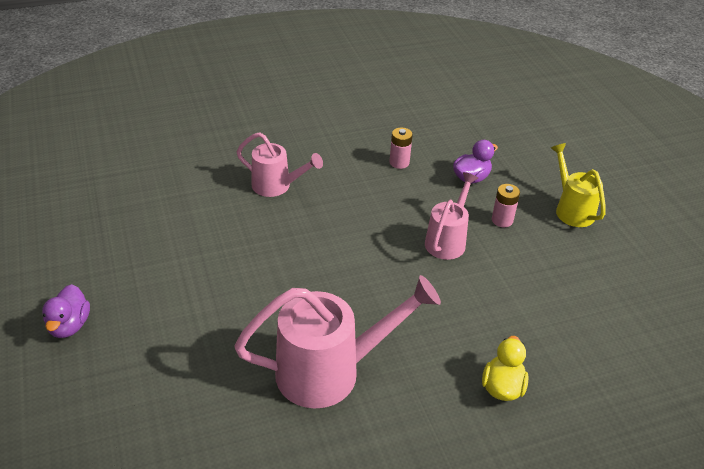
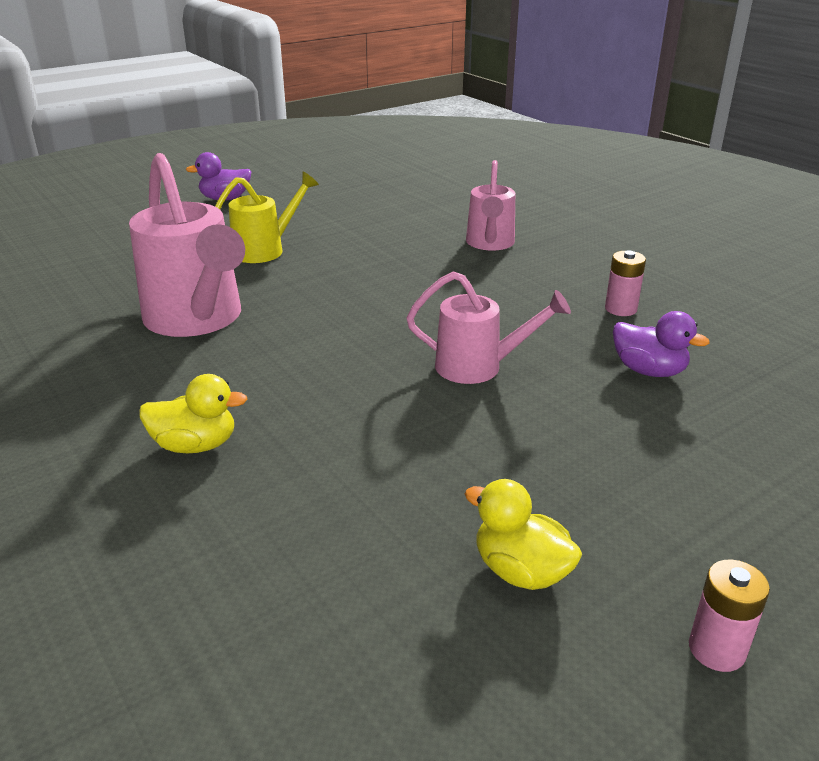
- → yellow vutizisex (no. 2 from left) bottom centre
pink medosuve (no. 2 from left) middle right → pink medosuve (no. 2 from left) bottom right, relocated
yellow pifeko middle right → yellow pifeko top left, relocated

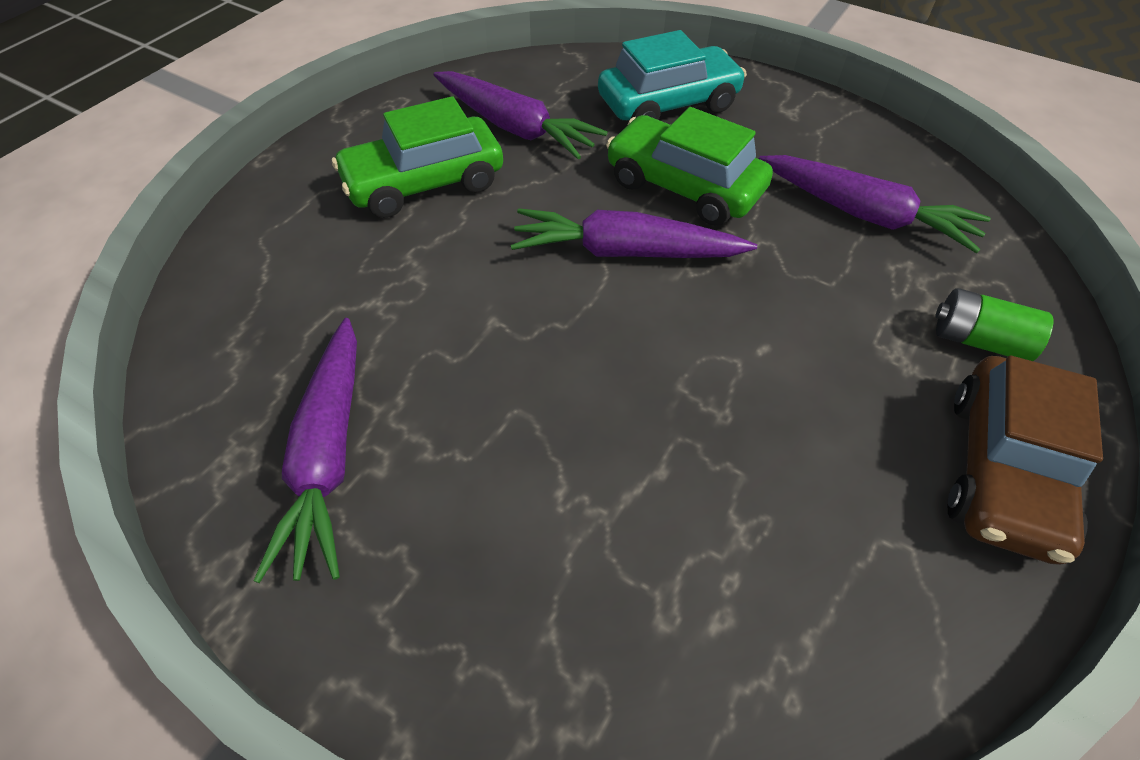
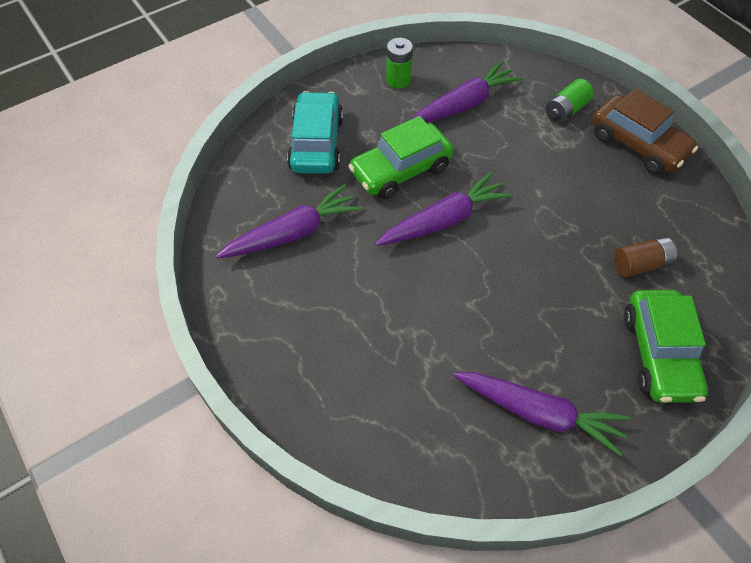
- → green medosuve (no. 1 from left) top centre
- → brown medosuve middle right
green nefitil (no. 1 from left in the first image) top centre → green nefitil (no. 2 from left) middle right, relocated
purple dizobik (no. 3 from left in the first image) top centre → purple dizobik (no. 2 from left) centre, 150 degrees counterclockwise

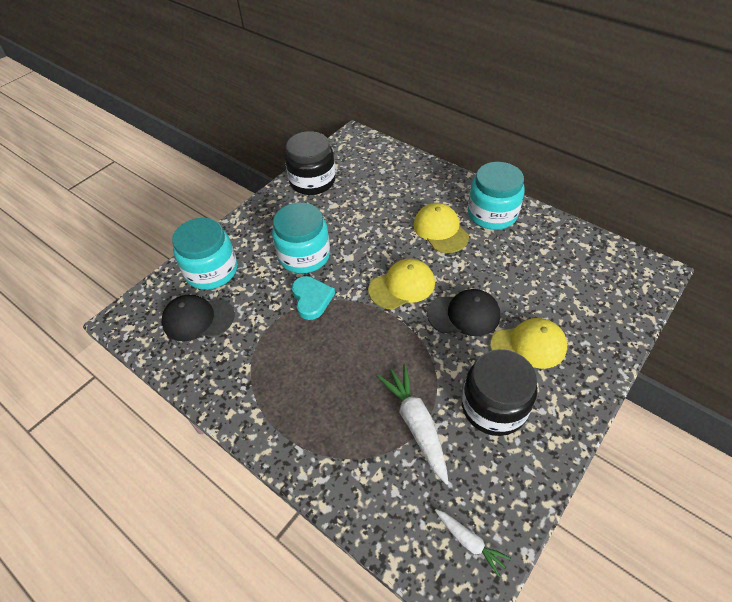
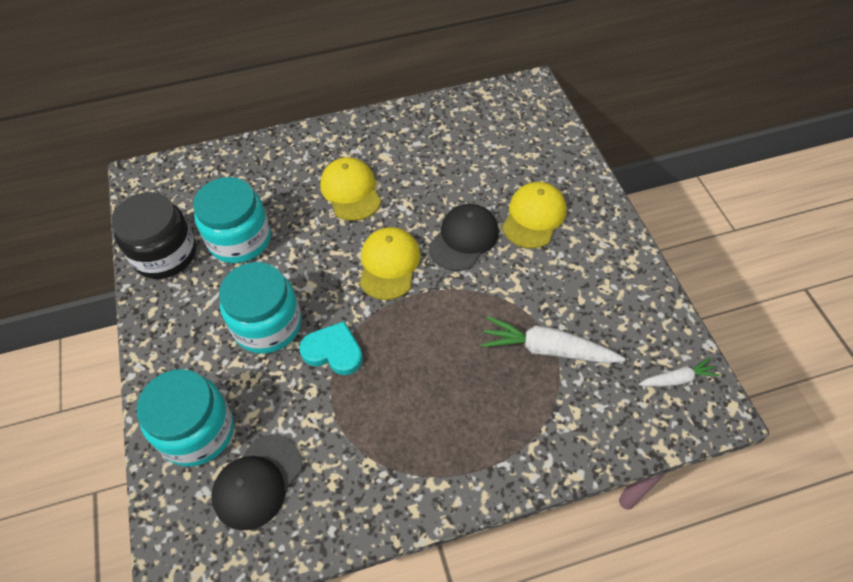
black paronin (no. 2 from left) middle right → -
turquoise paronin (no. 3 from left in the first image) top right → turquoise paronin (no. 2 from left) middle left, relocated
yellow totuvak (no. 2 from left in the first image) centre → yellow totuvak (no. 1 from left) top centre, 60 degrees clockwise

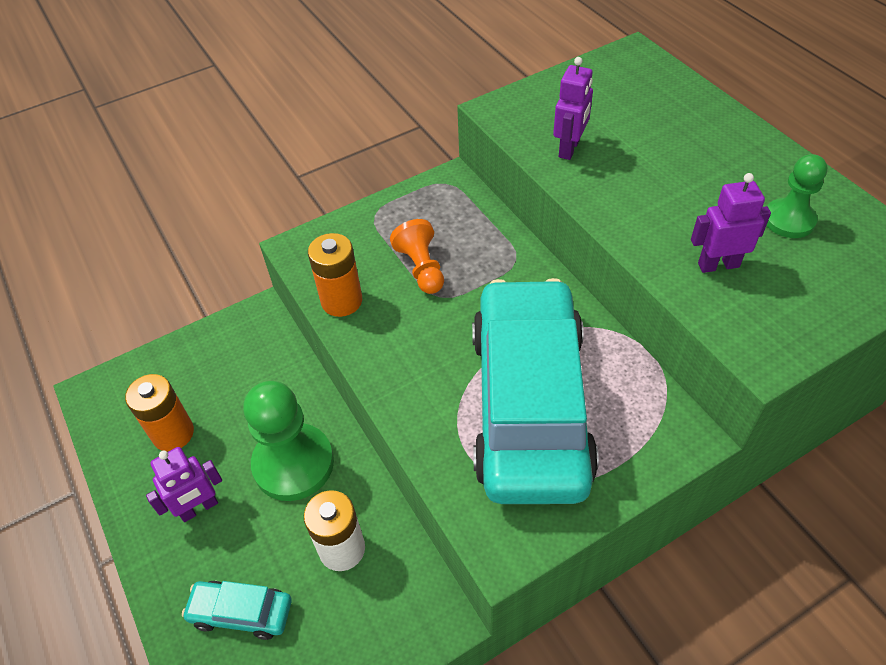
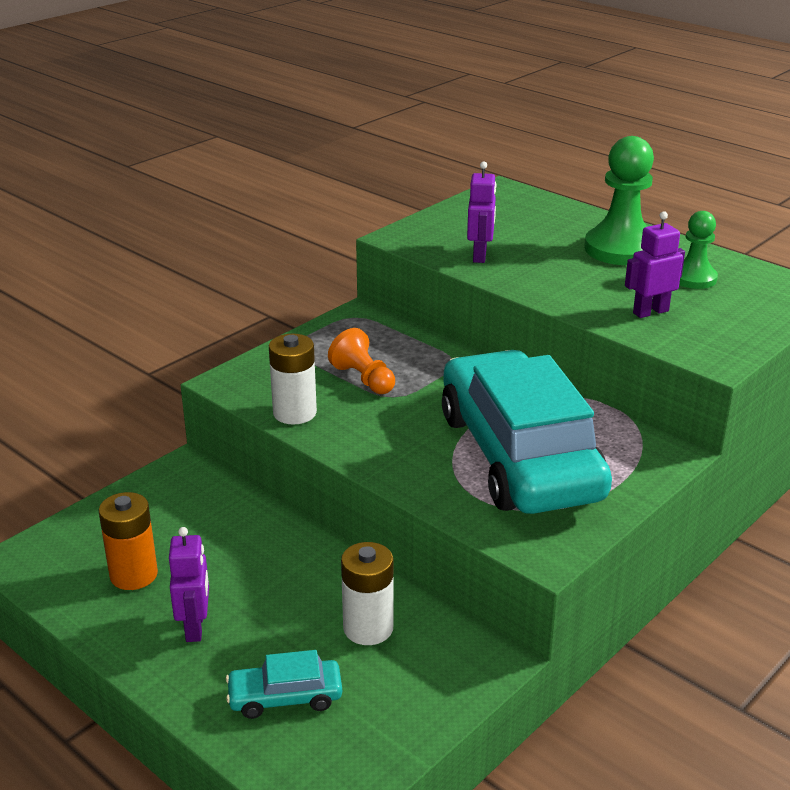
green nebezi (no. 1 from left) middle left → green nebezi (no. 1 from left) top right, relocated
orange medosuve (no. 2 from left) centre → white medosuve (no. 1 from left) centre
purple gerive (no. 1 from left) bottom left, 45 degrees counterclockwise

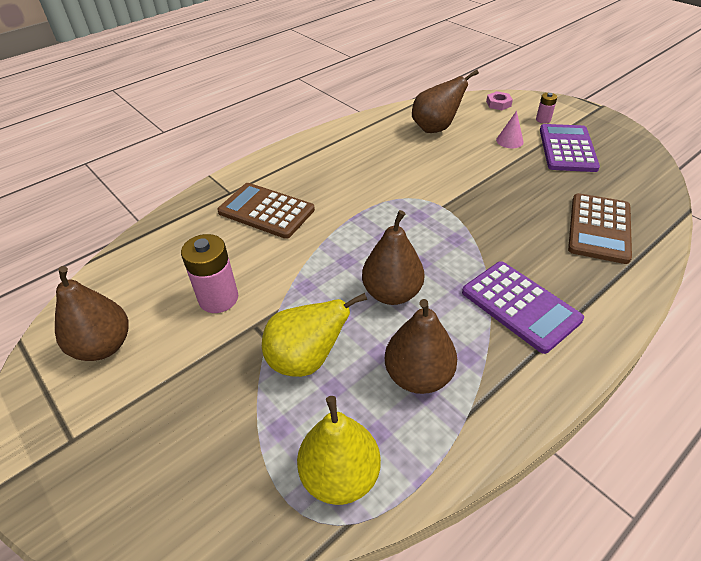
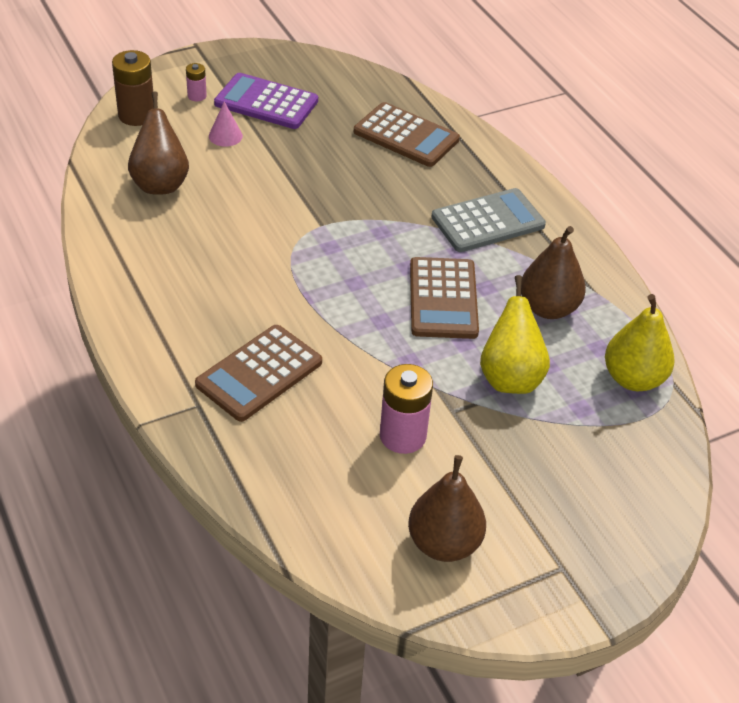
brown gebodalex (no. 2 from left) centre → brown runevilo (no. 3 from left) centre
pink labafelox top right → brown medosuve top left
purple runevilo (no. 1 from left) middle right → grey runevilo top centre

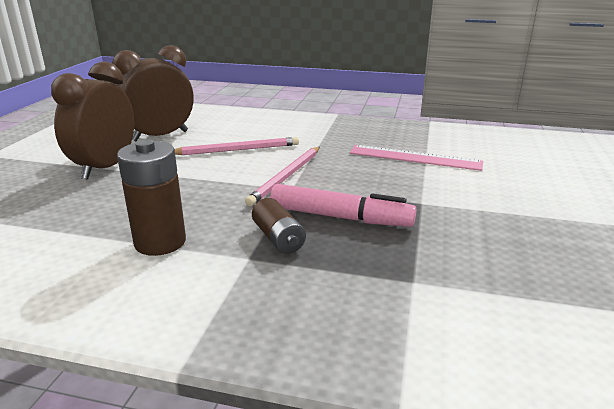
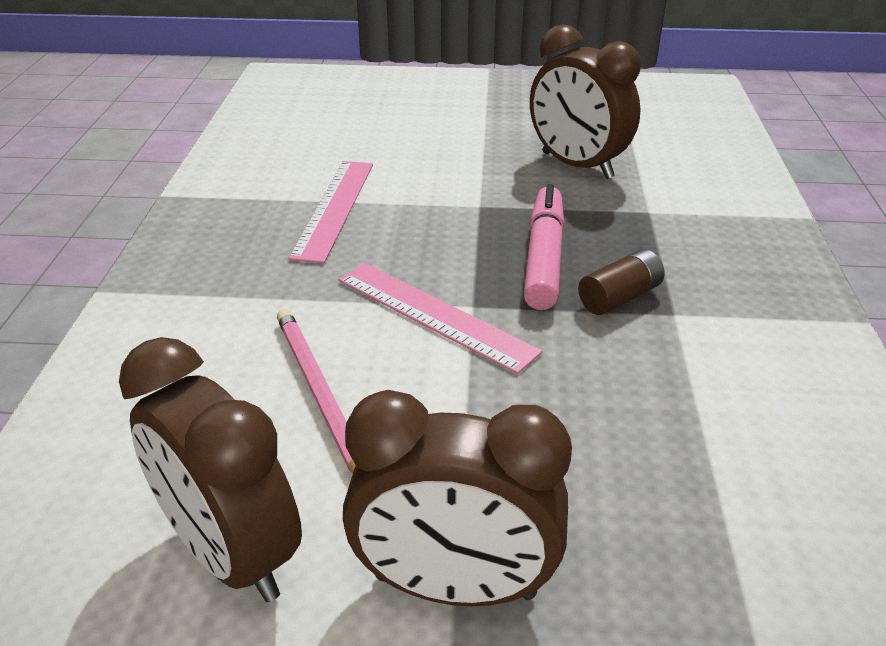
brown medosuve (no. 1 from left) middle left → -
- → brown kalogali (no. 3 from left) top centre
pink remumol (no. 2 from left) centre → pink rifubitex (no. 2 from left) centre

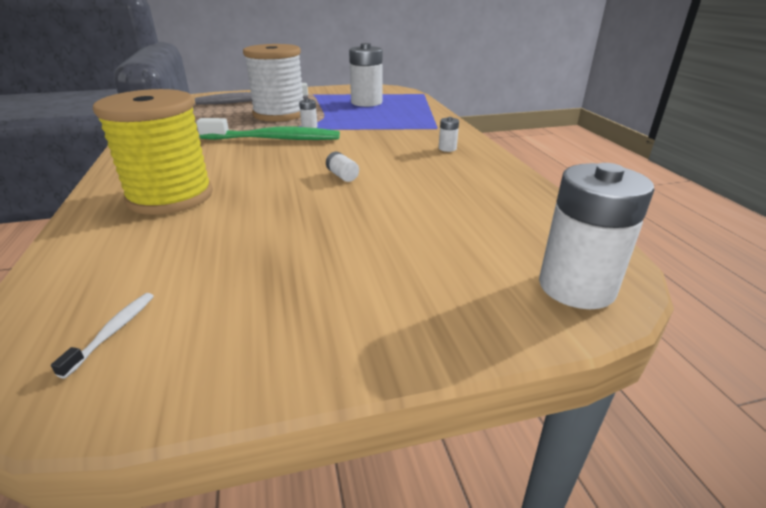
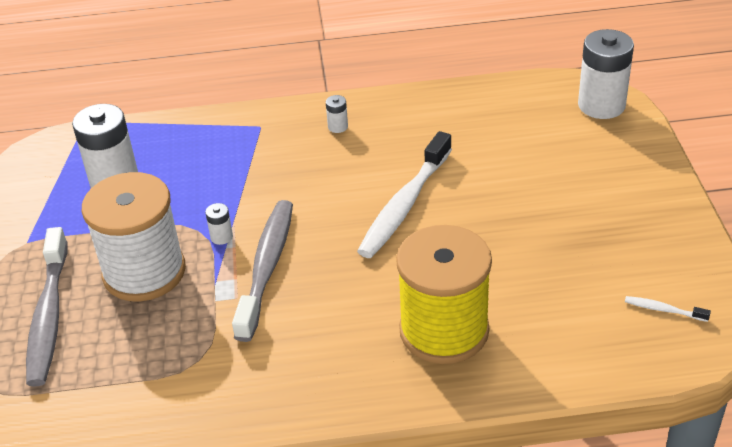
white medosuve (no. 2 from left) top centre → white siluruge (no. 1 from left) centre
green siluruge top centre → grey siluruge (no. 2 from left) centre

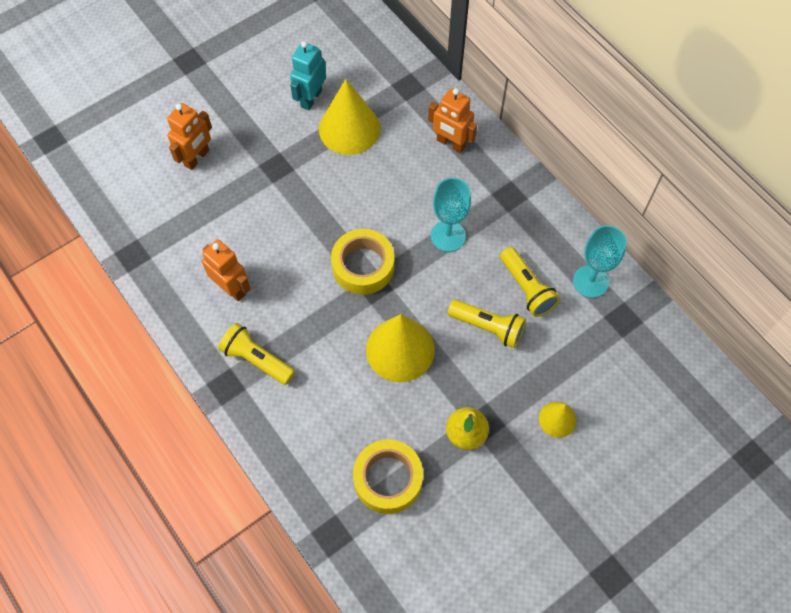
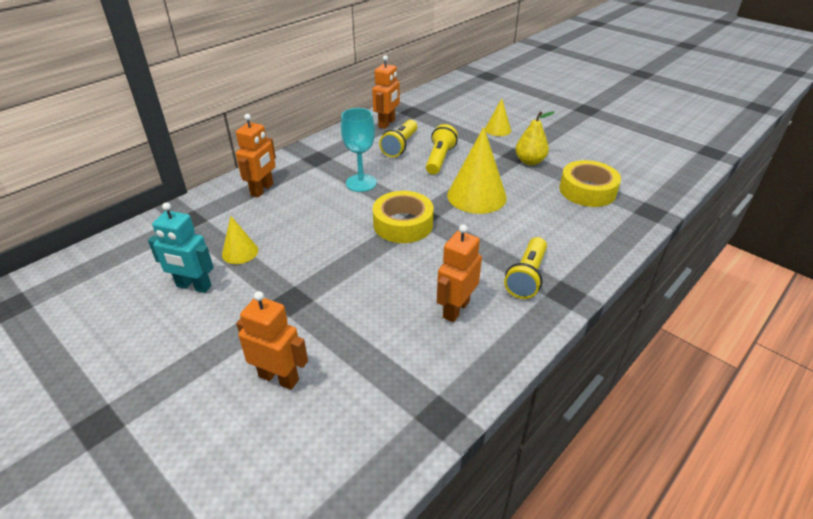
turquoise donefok (no. 2 from left) middle right → orange gerive (no. 3 from left) top centre
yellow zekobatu (no. 3 from left in the first image) middle right → yellow zekobatu (no. 1 from left) top centre, 150 degrees clockwise
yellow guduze (no. 1 from left) top centre → yellow guduze (no. 1 from left) middle left, x0.53

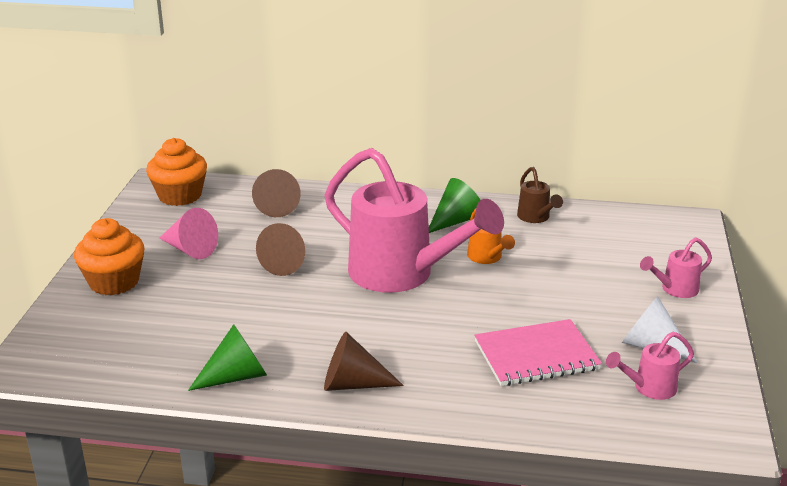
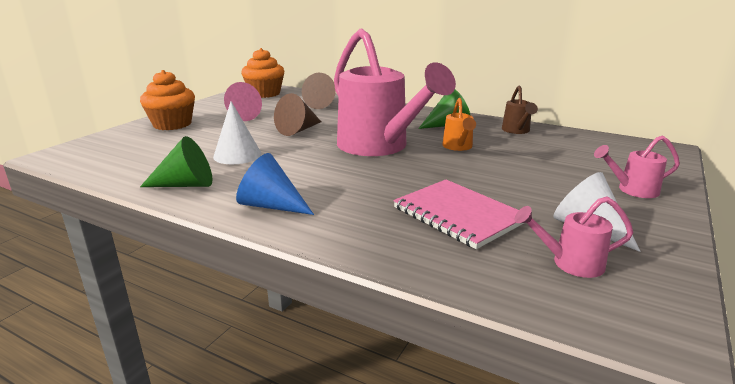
- → white guduze (no. 1 from left) middle left
brown guduze (no. 3 from left) bottom centre → blue guduze centre
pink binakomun bottom right → pink binakomun centre, 45 degrees clockwise

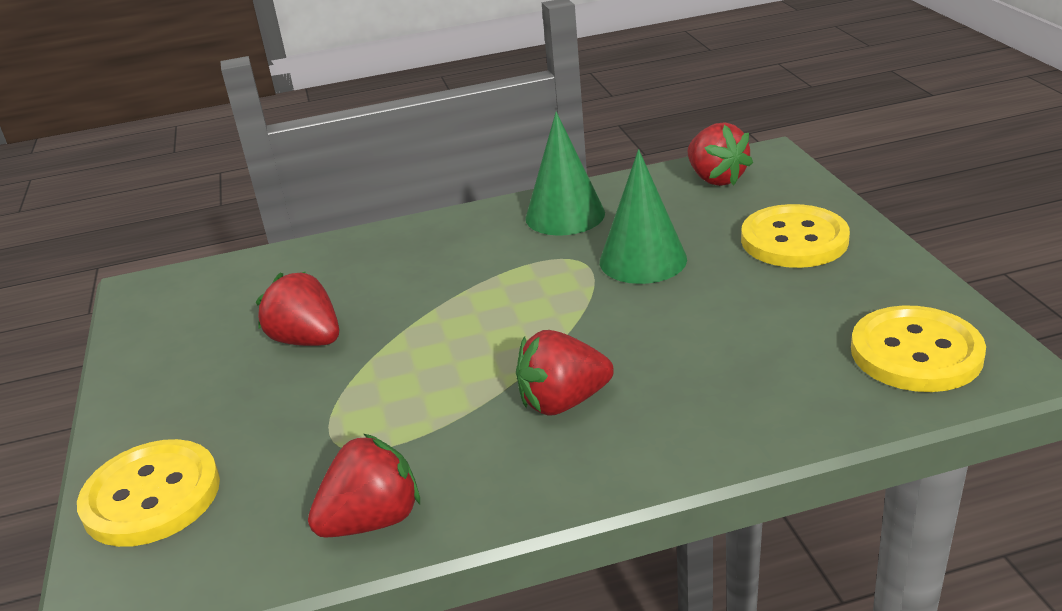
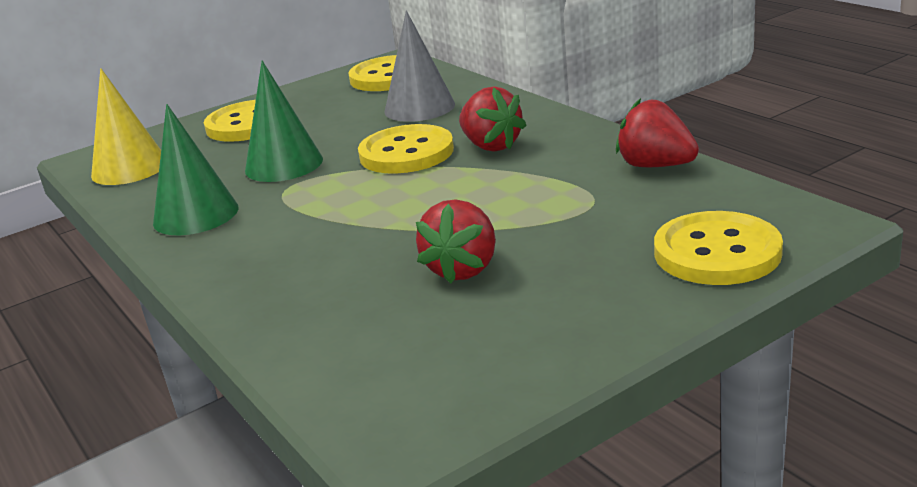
- → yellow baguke (no. 3 from left) top centre
- → grey guduze top centre
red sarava (no. 4 from left) top right → yellow guduze top left

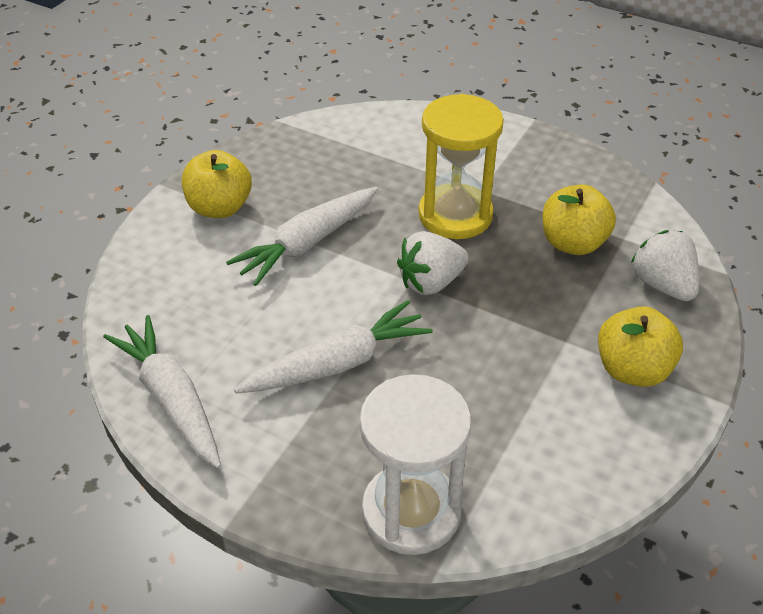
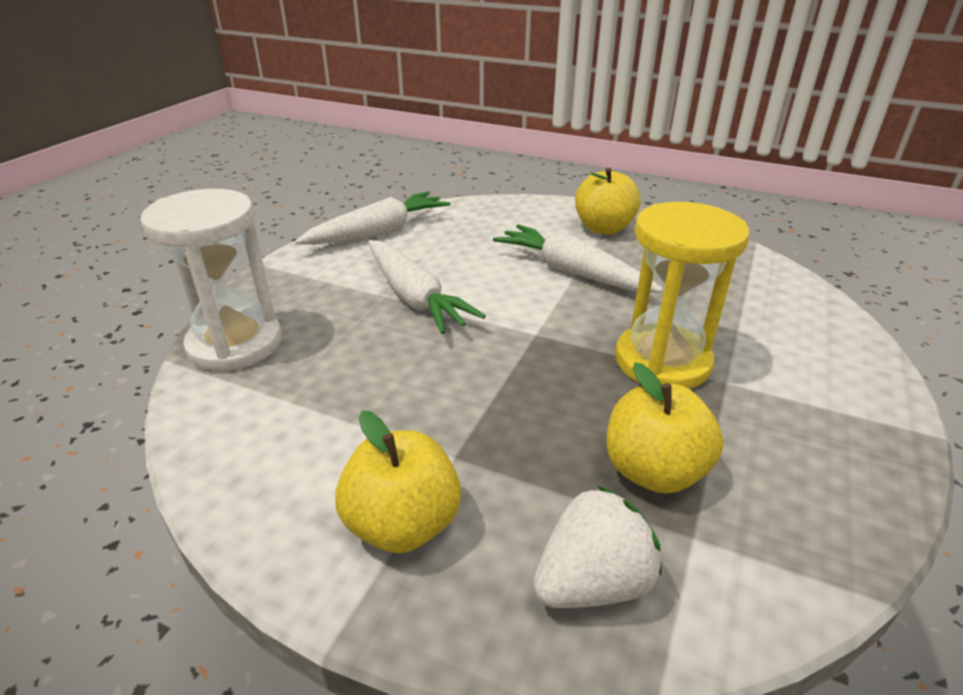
white sarava (no. 1 from left) centre → -

